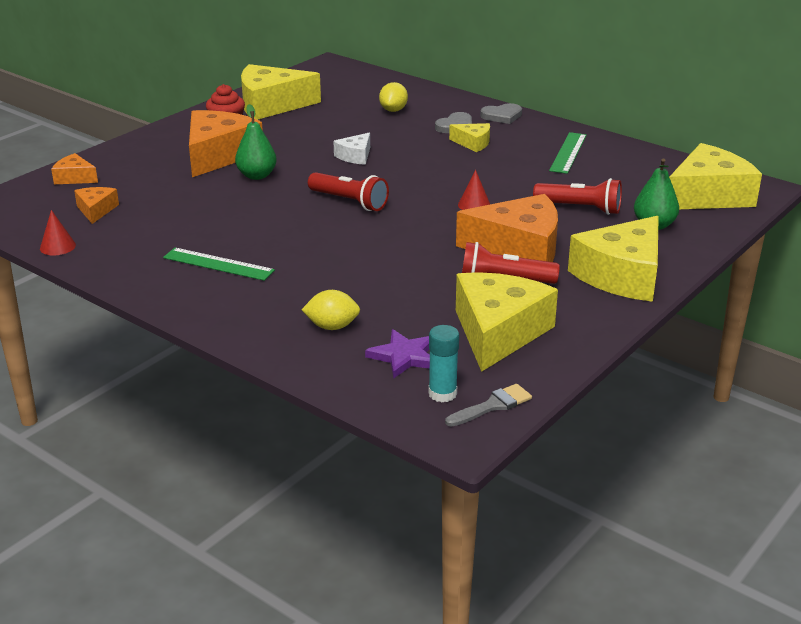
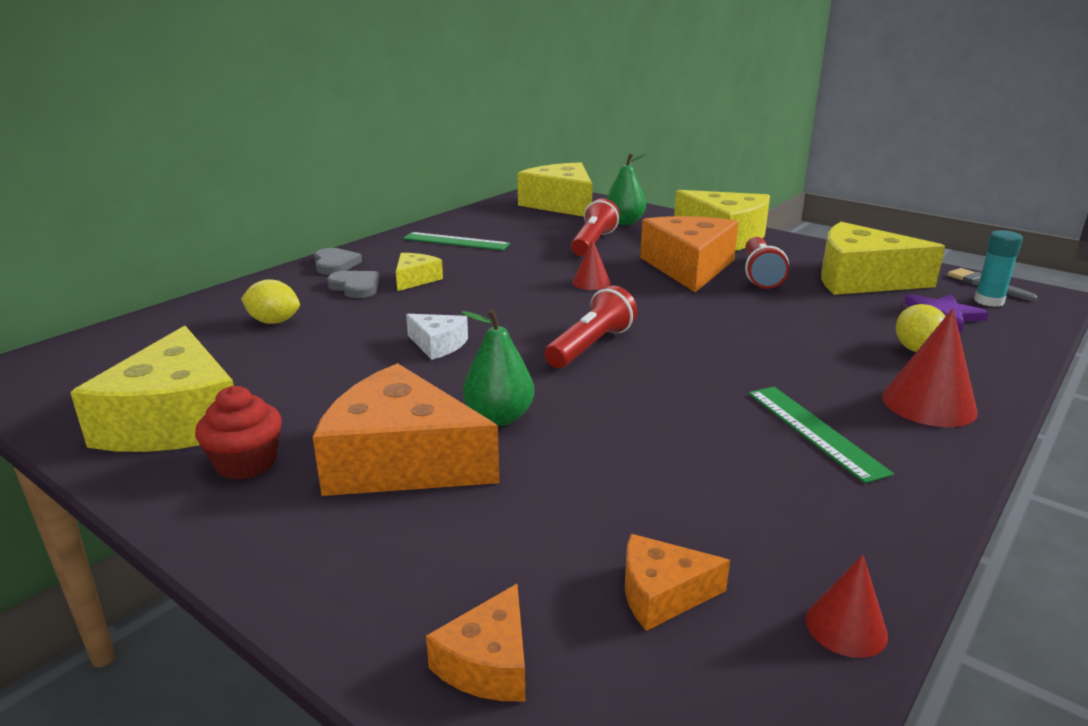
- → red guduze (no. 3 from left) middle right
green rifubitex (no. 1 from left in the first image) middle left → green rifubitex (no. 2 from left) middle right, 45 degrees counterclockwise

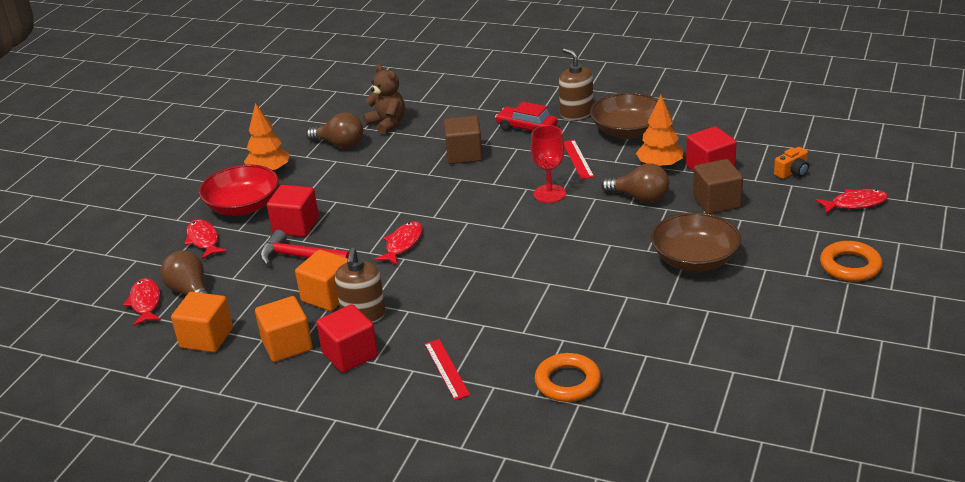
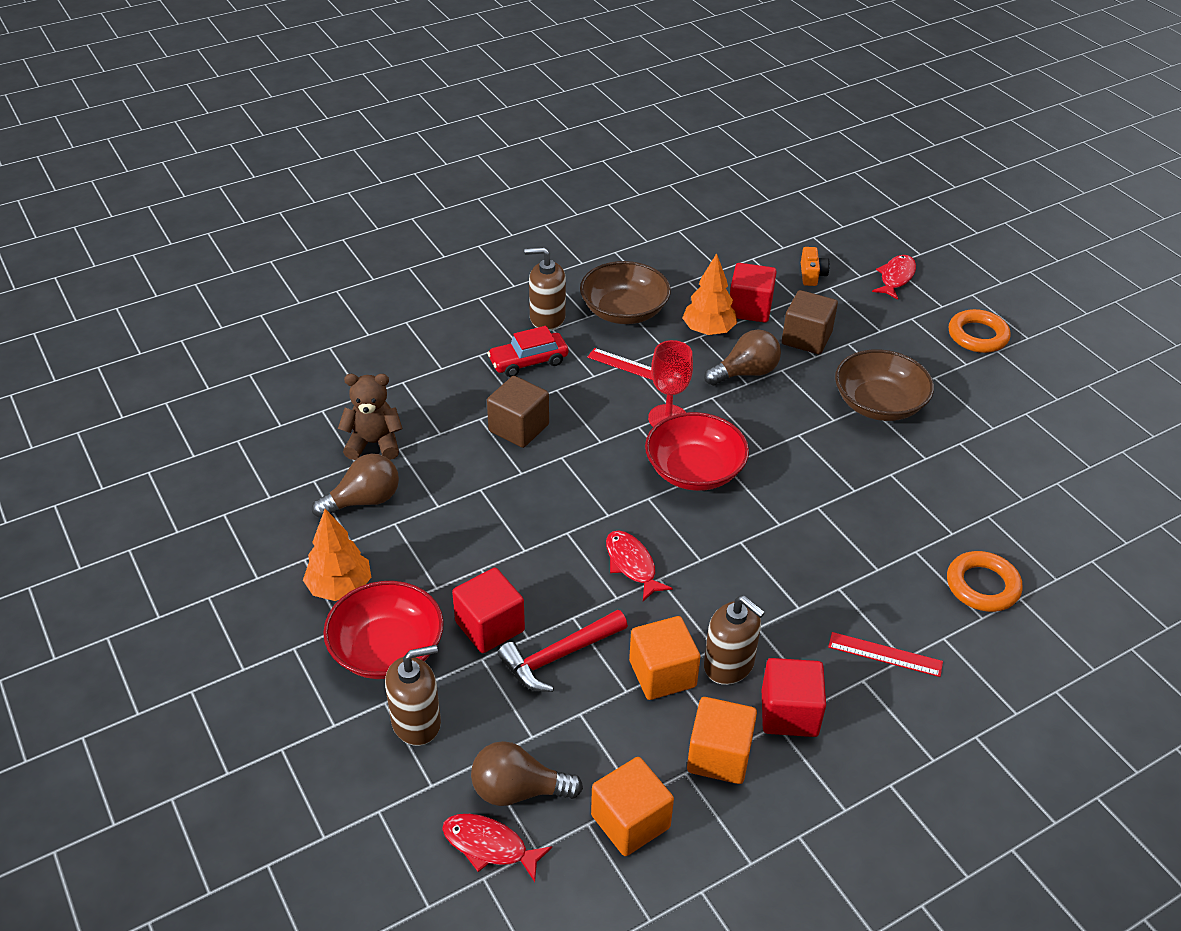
- → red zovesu (no. 2 from left) centre
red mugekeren (no. 2 from left) middle left → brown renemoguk (no. 1 from left) bottom centre

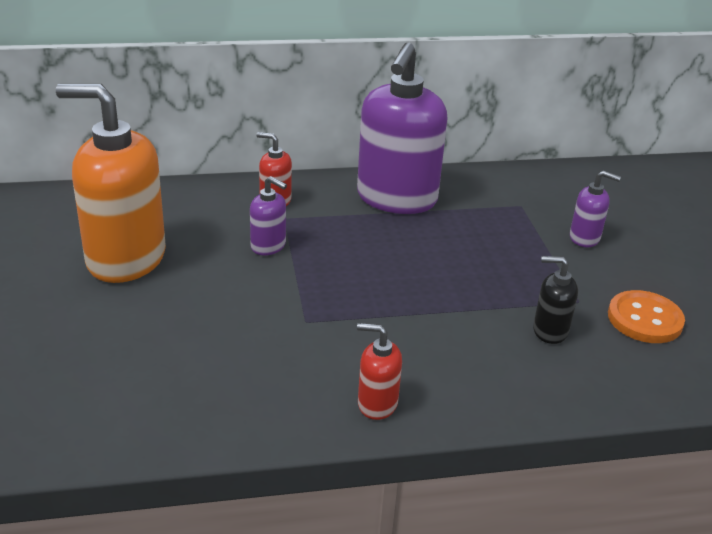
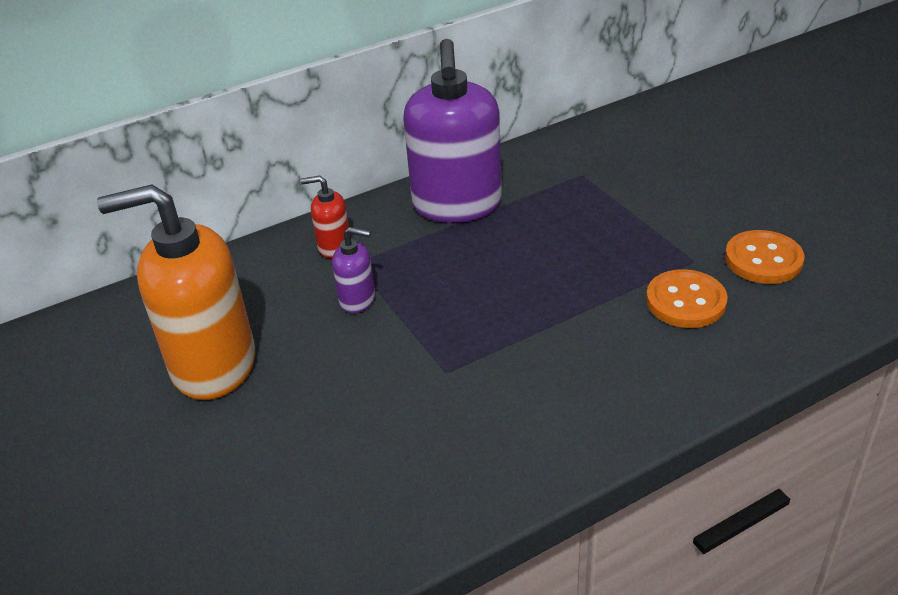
red renemoguk (no. 2 from left) bottom centre → -
purple renemoguk (no. 3 from left) middle right → -
black renemoguk middle right → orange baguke (no. 1 from left) middle right

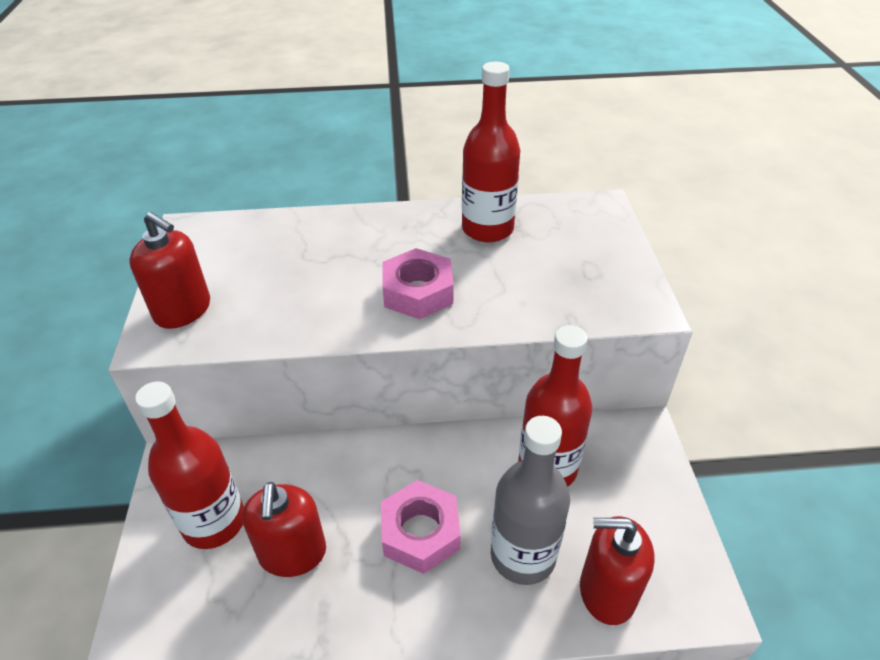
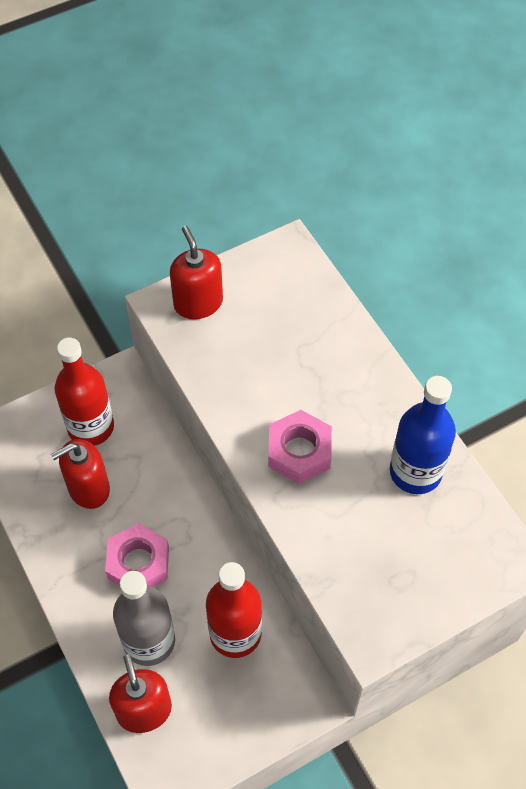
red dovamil (no. 2 from left) top centre → blue dovamil middle right
red renemoguk (no. 1 from left in the first image) middle left → red renemoguk (no. 3 from left) centre, 150 degrees clockwise

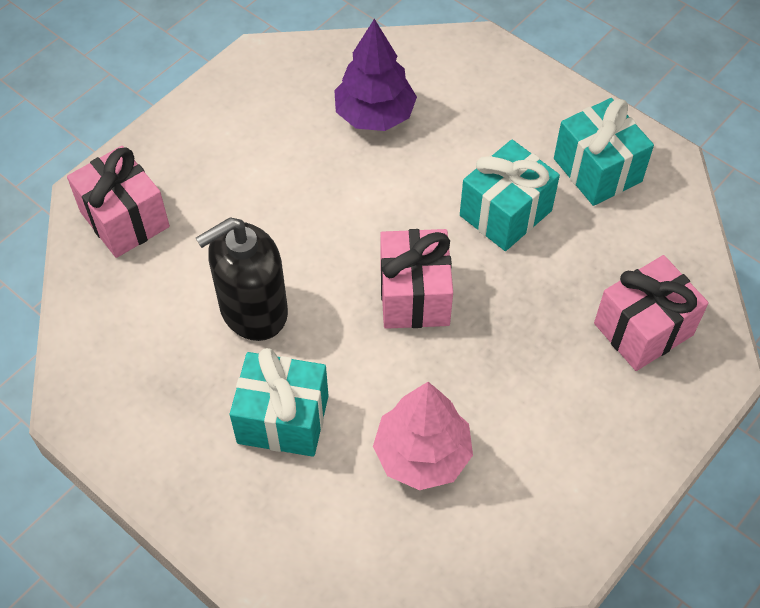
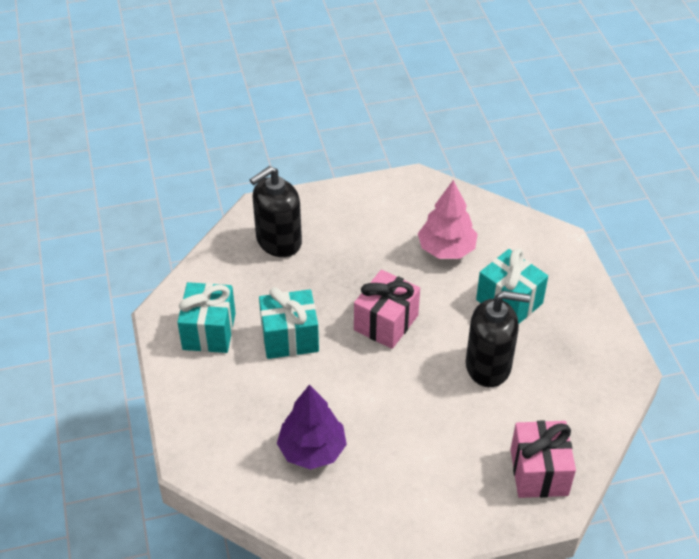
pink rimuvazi (no. 3 from left) middle right → black renemoguk (no. 1 from left) centre

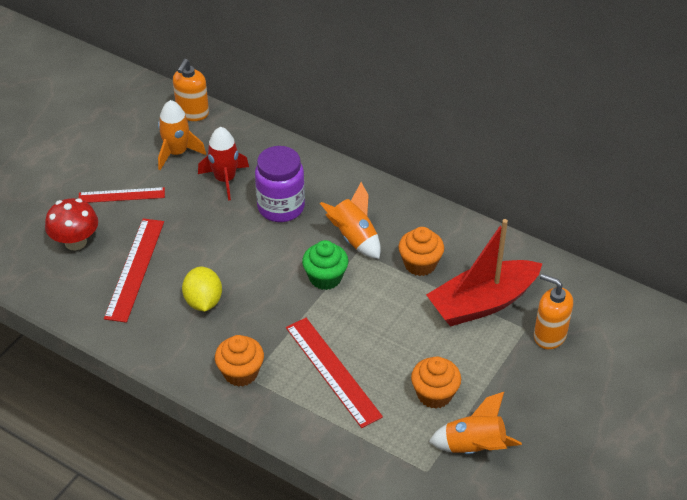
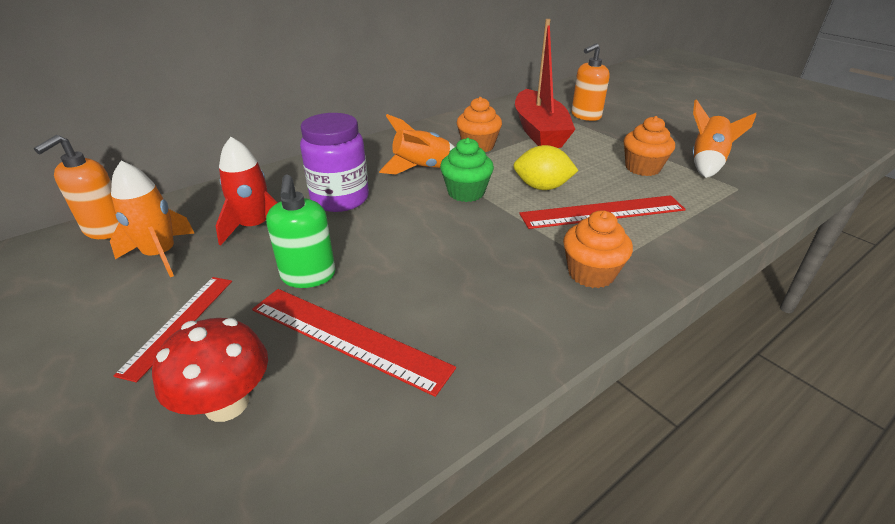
- → green renemoguk centre
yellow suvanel middle left → yellow suvanel top centre, relocated
orange renemoguk (no. 1 from left) top left → orange renemoguk (no. 1 from left) middle left, 75 degrees clockwise

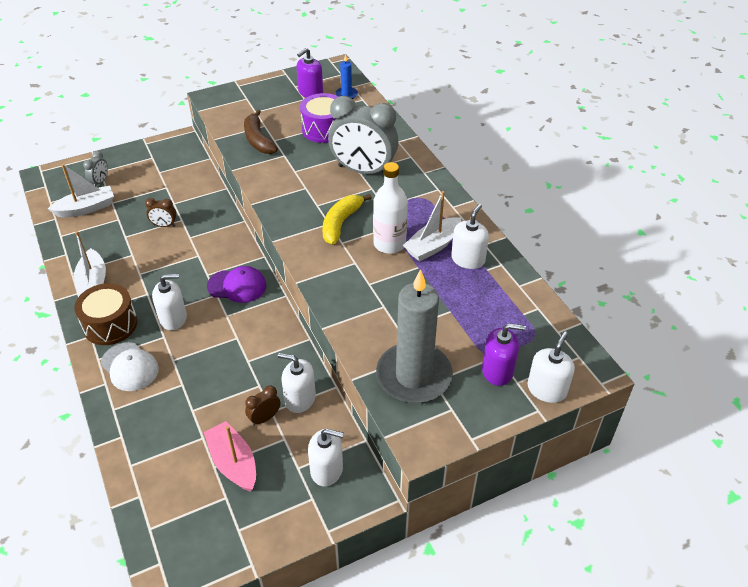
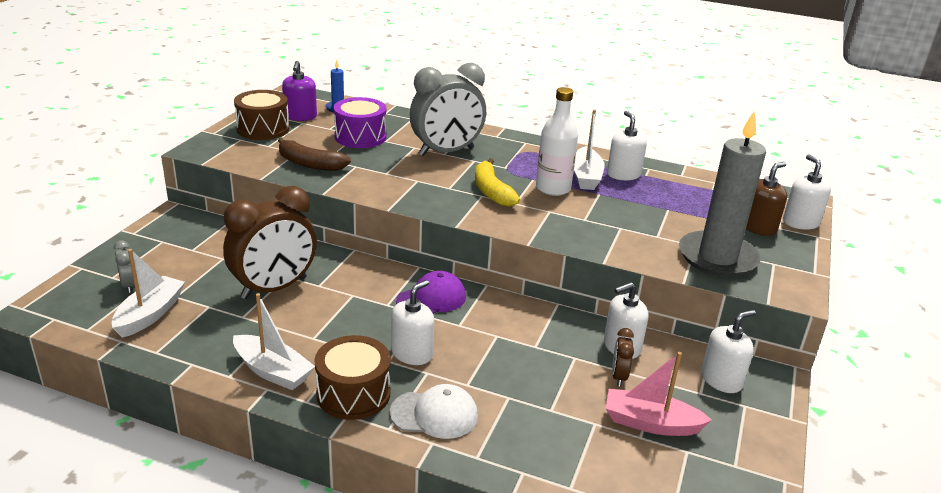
- → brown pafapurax (no. 1 from left) top left
purple renemoguk (no. 2 from left) middle right → brown renemoguk middle right
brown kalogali (no. 1 from left) middle left, x2.36

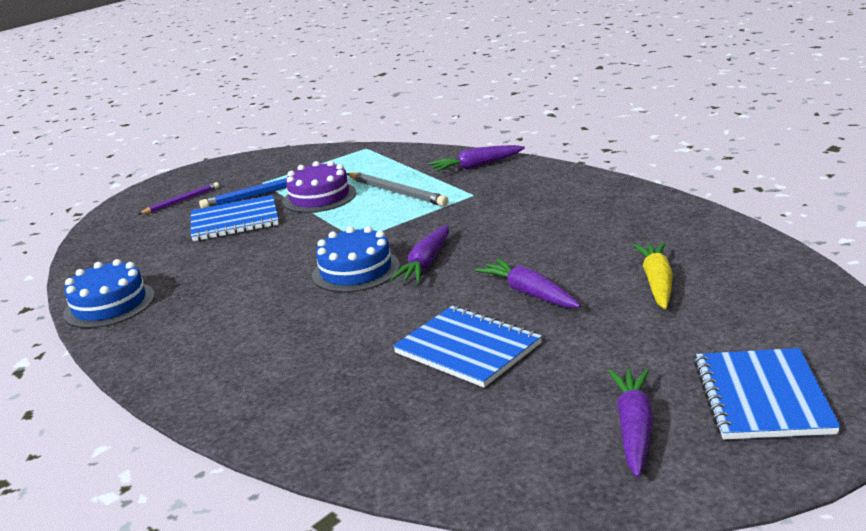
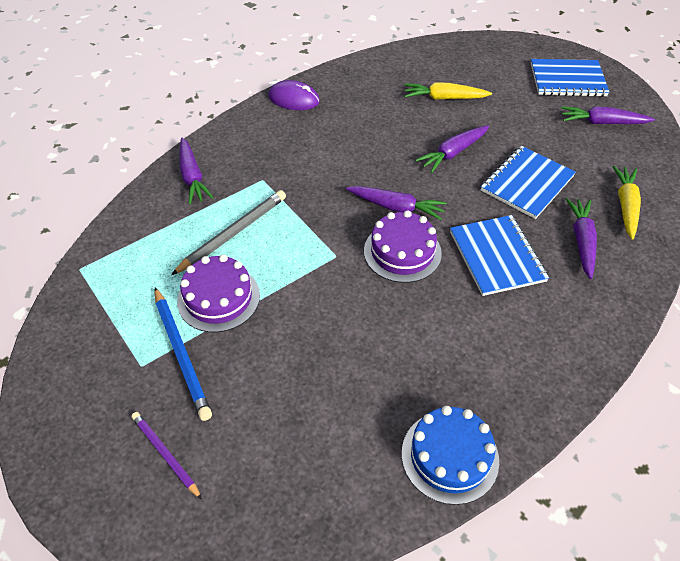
- → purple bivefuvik top centre
- → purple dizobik (no. 4 from left) middle right
- → yellow dizobik (no. 2 from left) middle right
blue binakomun (no. 1 from left) middle left → blue binakomun (no. 1 from left) middle right, relocated
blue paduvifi (no. 2 from left) centre → purple paduvifi (no. 2 from left) centre

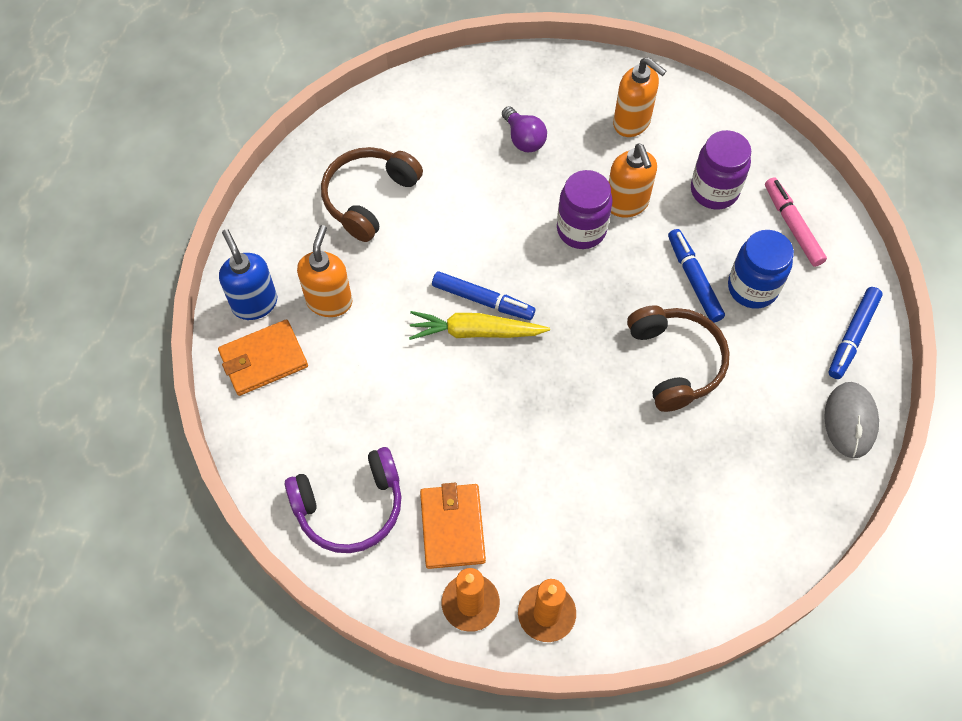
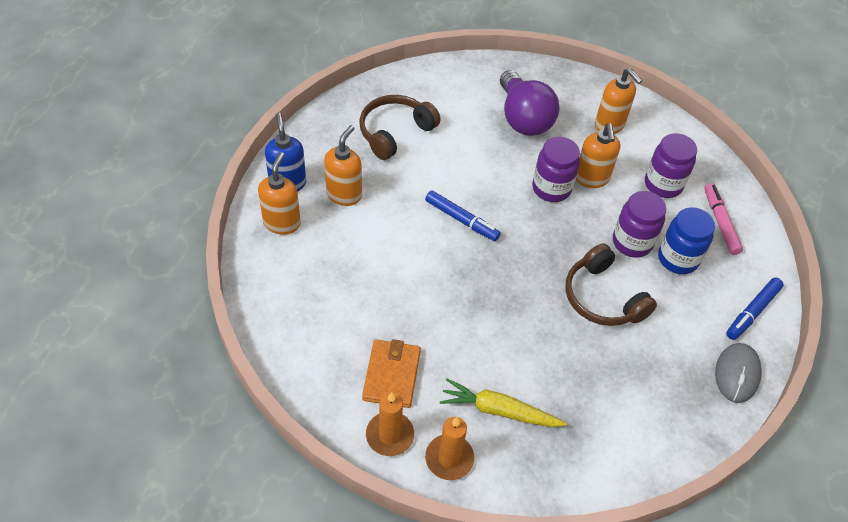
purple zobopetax bottom centre → -
yellow dizobik centre → yellow dizobik bottom centre, relocated
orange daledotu (no. 1 from left) middle left → orange renemoguk (no. 1 from left) middle left
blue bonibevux (no. 2 from left) middle right → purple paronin (no. 2 from left) middle right
brown zobopetax (no. 2 from left) middle right, 150 degrees clockwise
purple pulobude top centre, x1.90

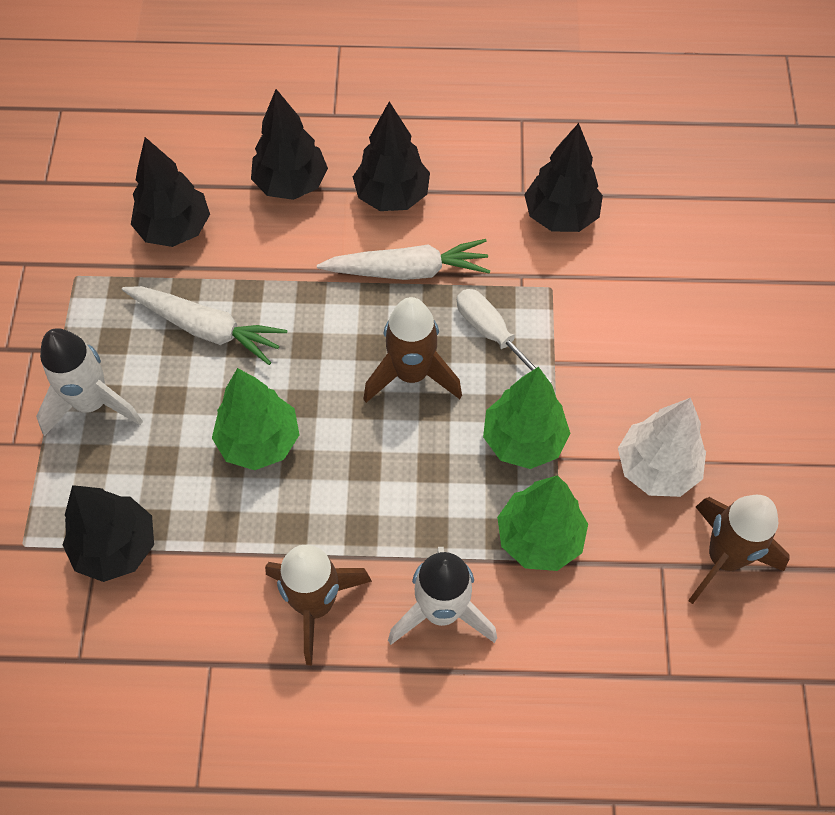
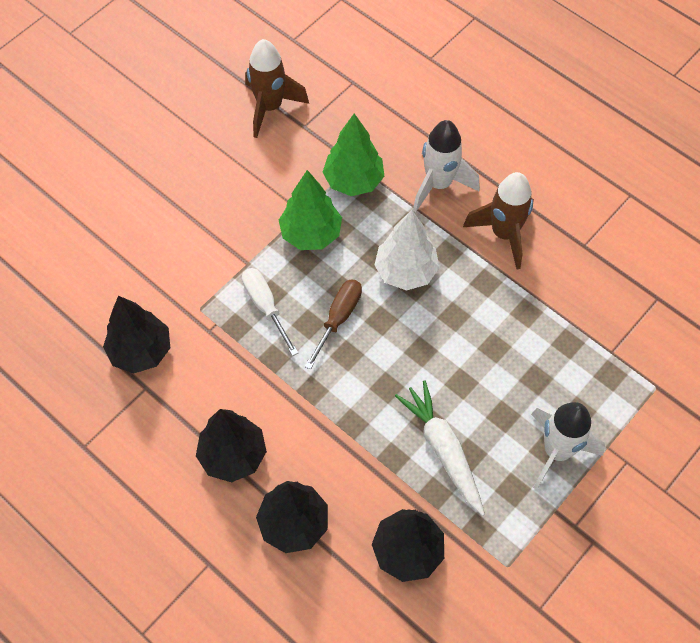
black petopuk (no. 1 from left) middle left → -
green petopuk (no. 1 from left) middle left → -
white dizobik (no. 2 from left) top centre → -
white petopuk middle right → white petopuk centre, relocated
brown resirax (no. 2 from left) centre → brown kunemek centre
white kunemek centre, 150 degrees clockwise

